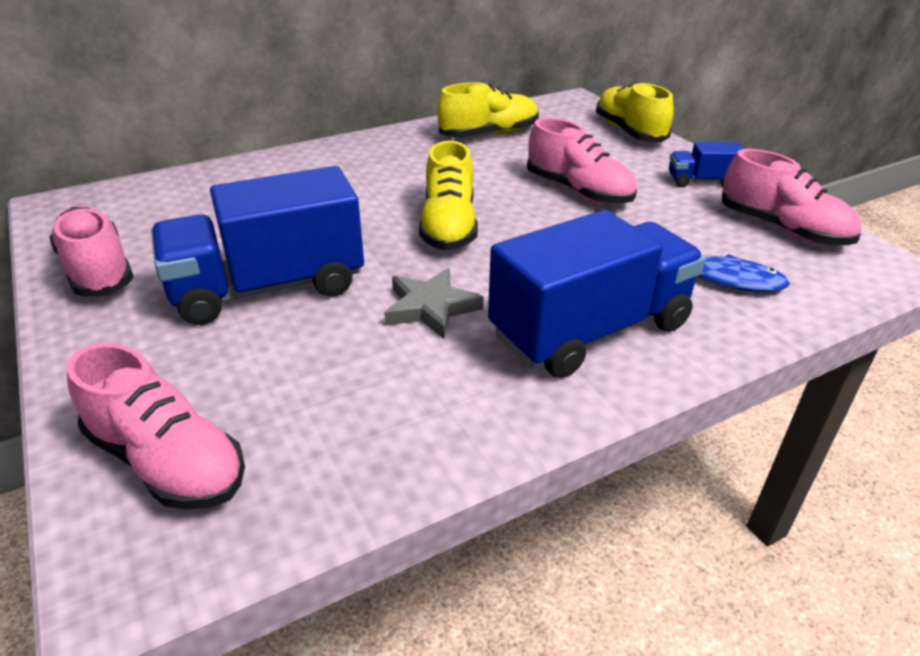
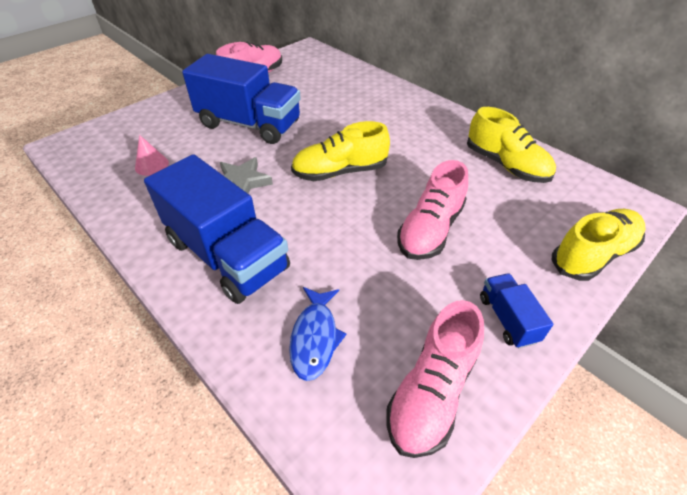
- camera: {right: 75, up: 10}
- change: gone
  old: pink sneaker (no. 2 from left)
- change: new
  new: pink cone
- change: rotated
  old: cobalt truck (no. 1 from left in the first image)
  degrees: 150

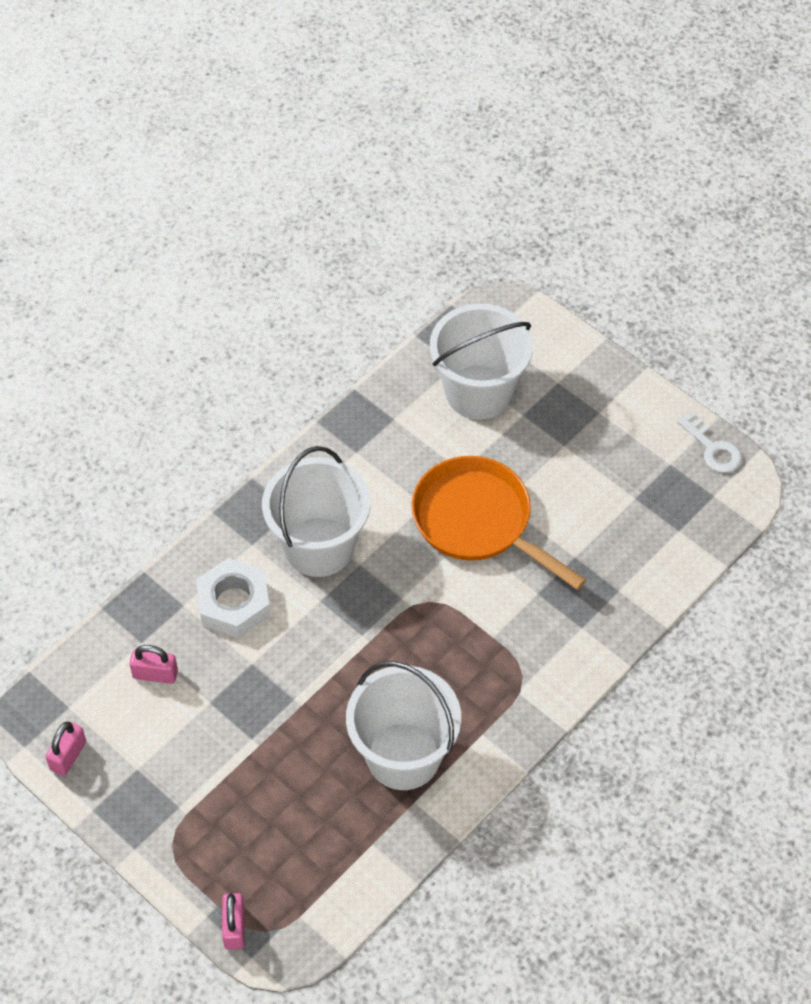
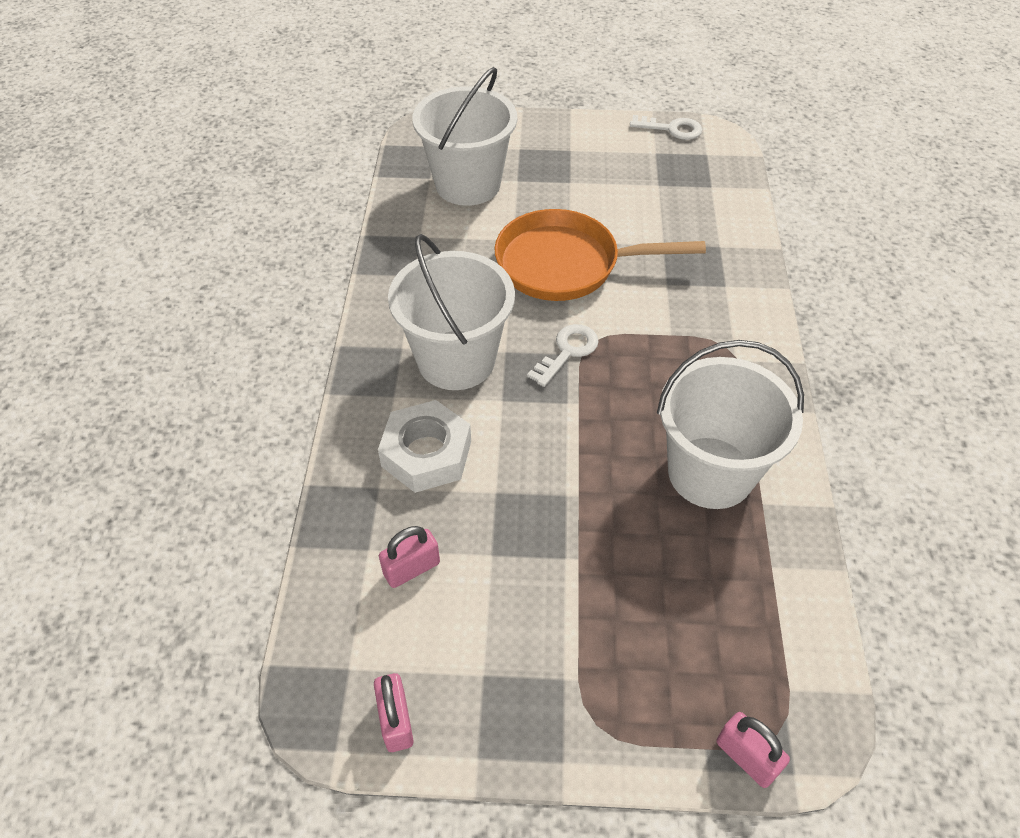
- camera: {right: -40, up: -5}
- change: new
  new: snow-white latchkey (no. 1 from left)

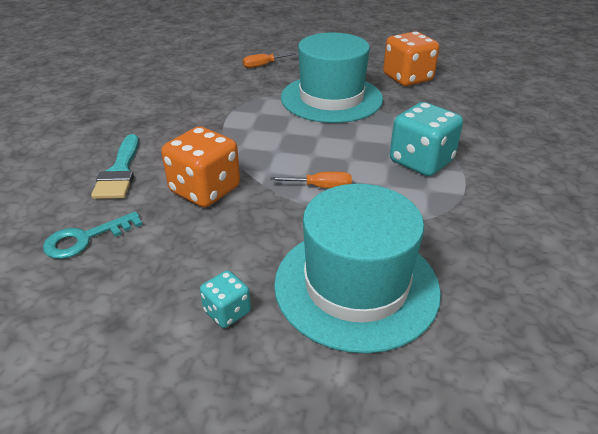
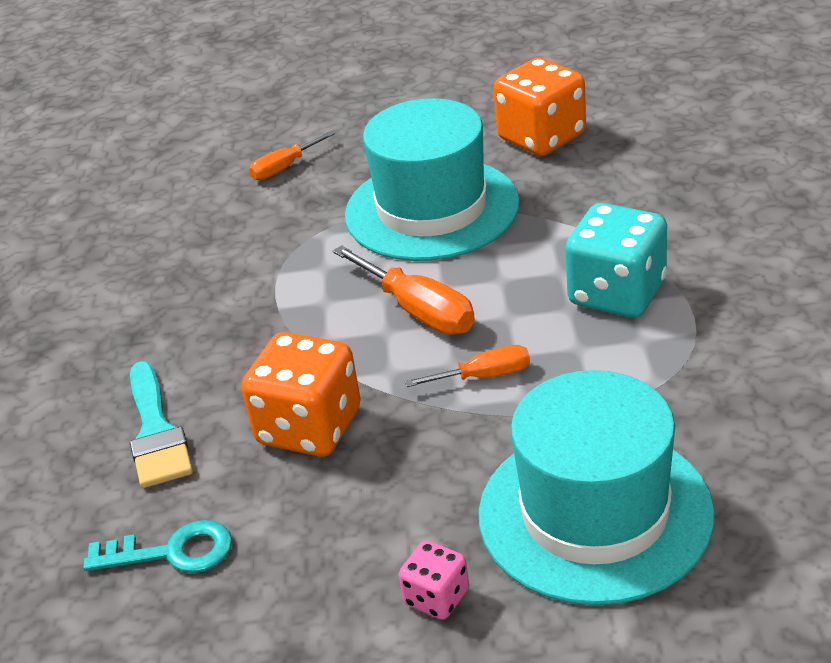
- camera: {right: -10, up: 0}
- change: new
  new: orange screwdriver (no. 2 from left)
- change: repainted
  old: teal game die (no. 1 from left)
  new: pink game die
- change: rotated
  old: teal latchkey
  degrees: -135

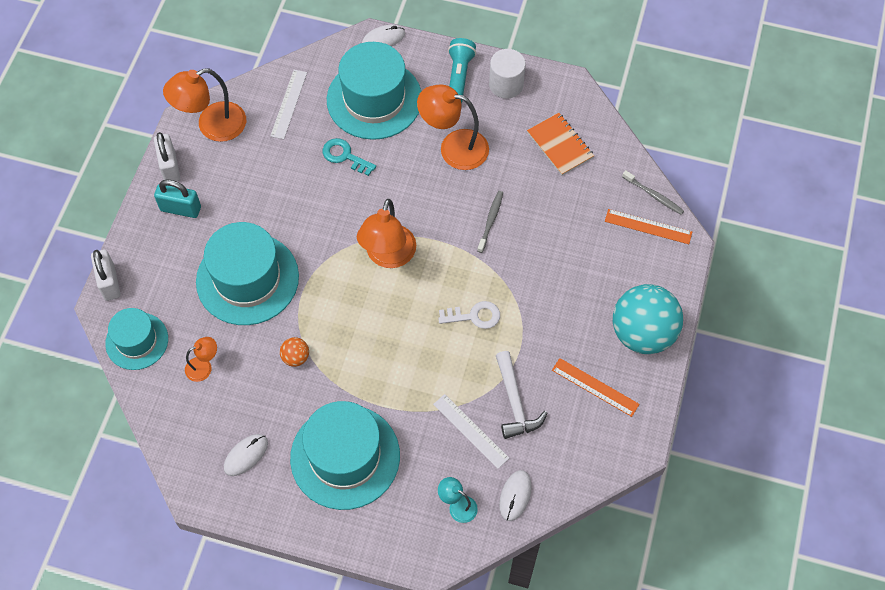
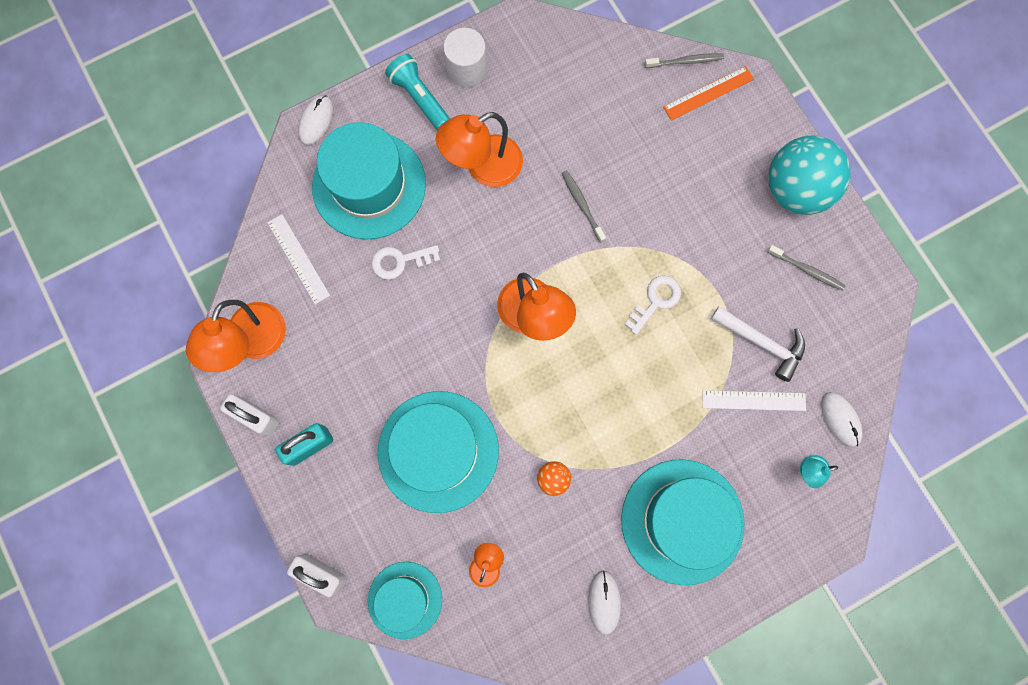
- camera: {right: -45, up: 15}
- change: gone
  old: orange notebook
- change: swapped
  old: orange straightedge (no. 1 from left)
  new: ash-grey toothbrush (no. 3 from left)
- change: repainted
  old: teal latchkey
  new: snow-white latchkey (no. 1 from left)

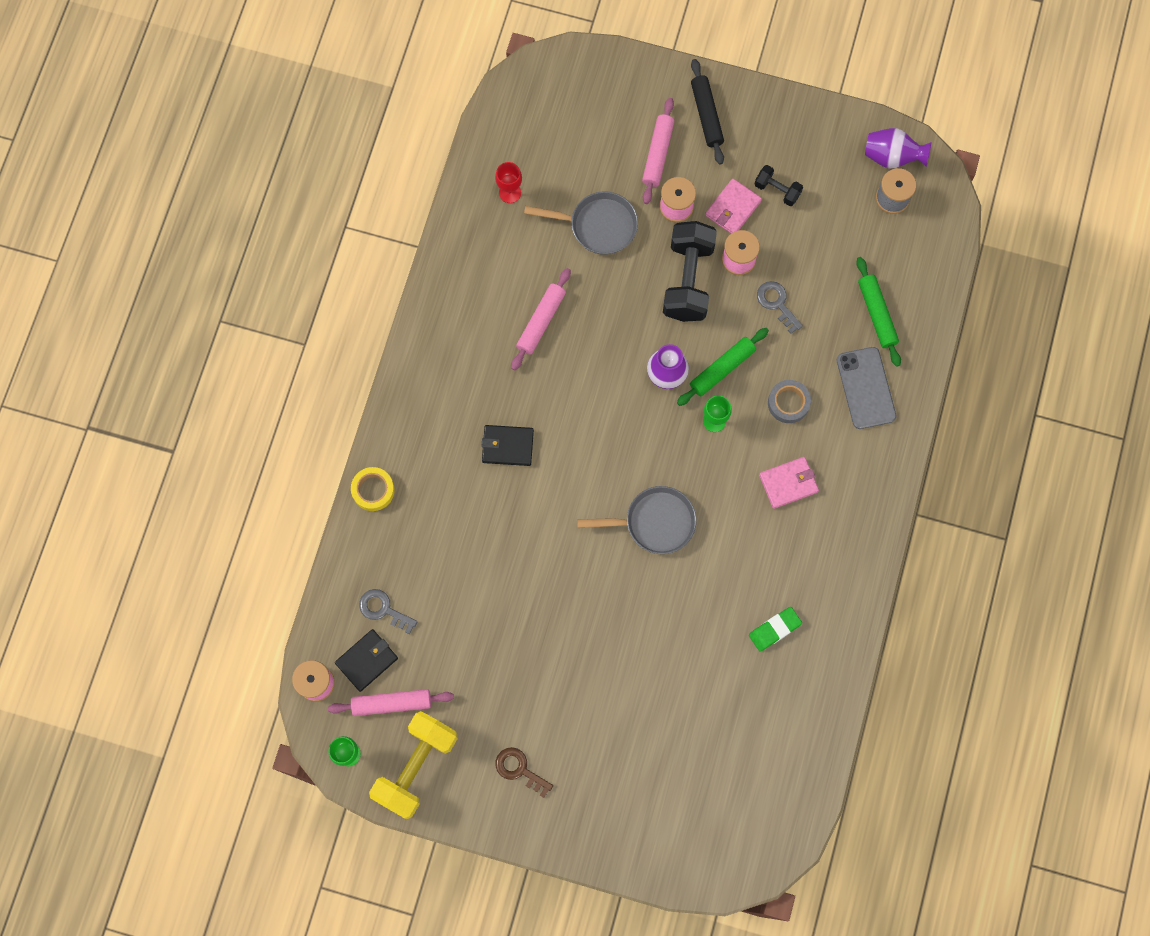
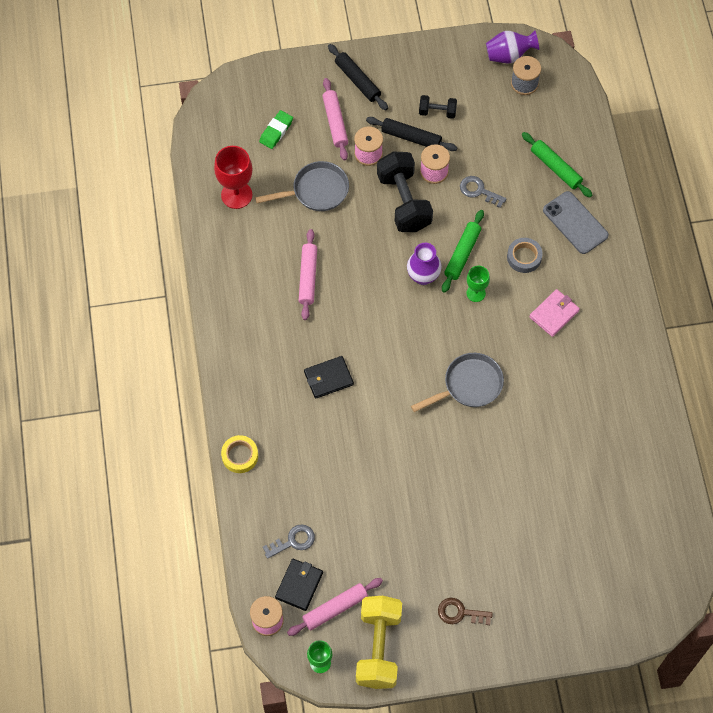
- camera: {right: -25, up: -10}
- change: shifted
  old: green gum eraser
- change: swapped
  old: pink wallet (no. 1 from left)
  new: black rolling pin (no. 2 from left)
- change: rotated
  old: ash-grey latchkey (no. 1 from left)
  degrees: 150
- change: scaled
  old: crimson goblet
  factor: 1.68

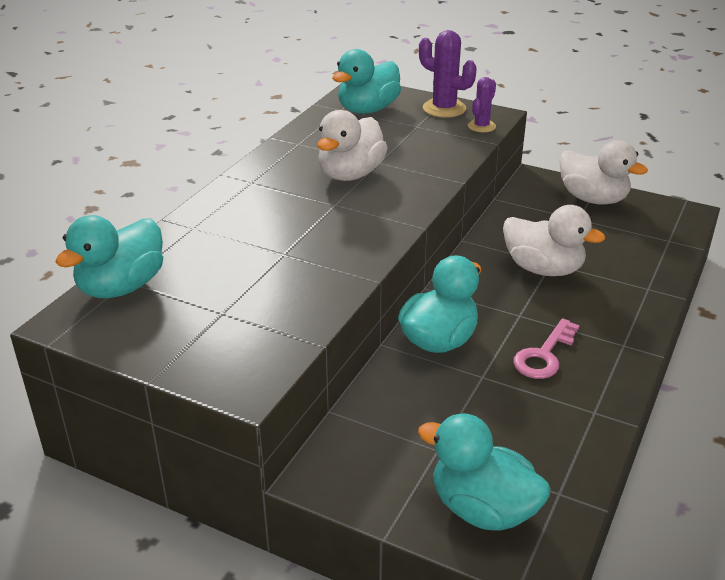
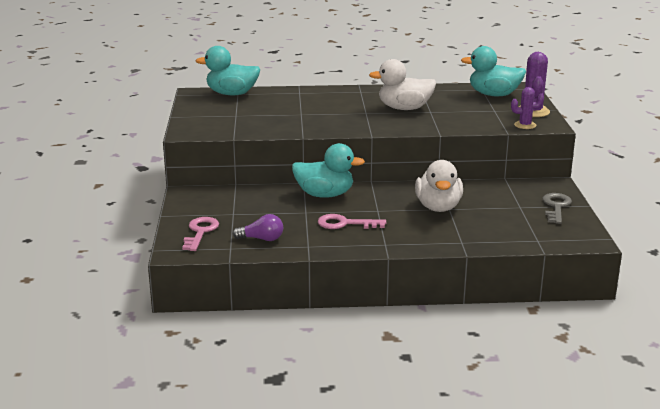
- camera: {right: 60, up: -10}
- change: new
  new: royal purple light bulb
- change: swapped
  old: teal toy duck (no. 4 from left)
  new: pink latchkey (no. 1 from left)
- change: swapped
  old: snow-white toy duck (no. 3 from left)
  new: ash-grey latchkey

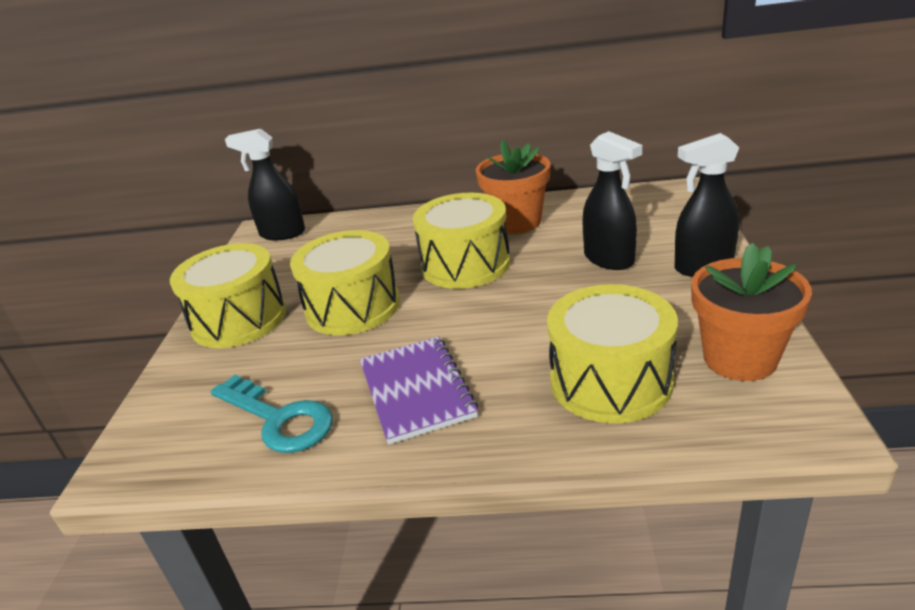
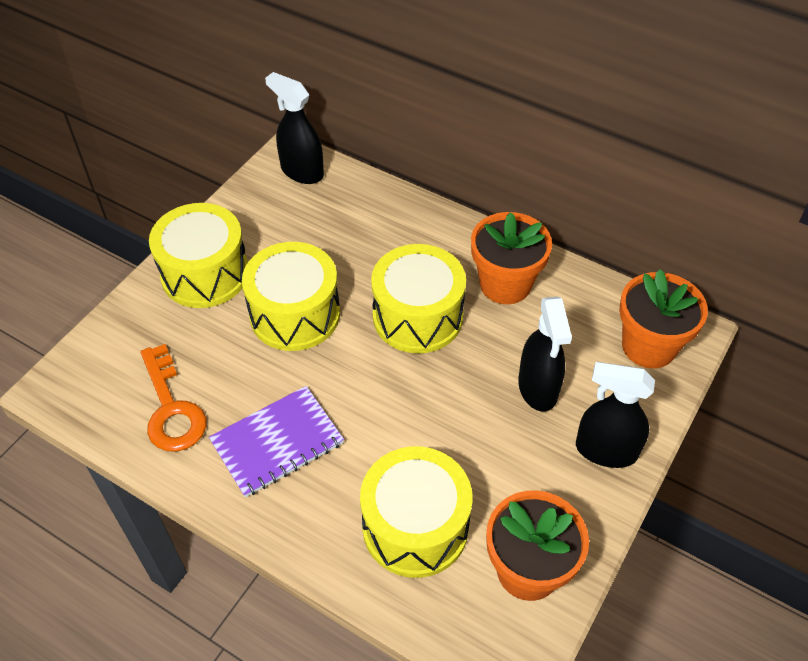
- camera: {right: 25, up: 20}
- change: new
  new: orange potted plant (no. 3 from left)
- change: repainted
  old: teal latchkey
  new: orange latchkey
- change: rotated
  old: royal purple notebook
  degrees: 45

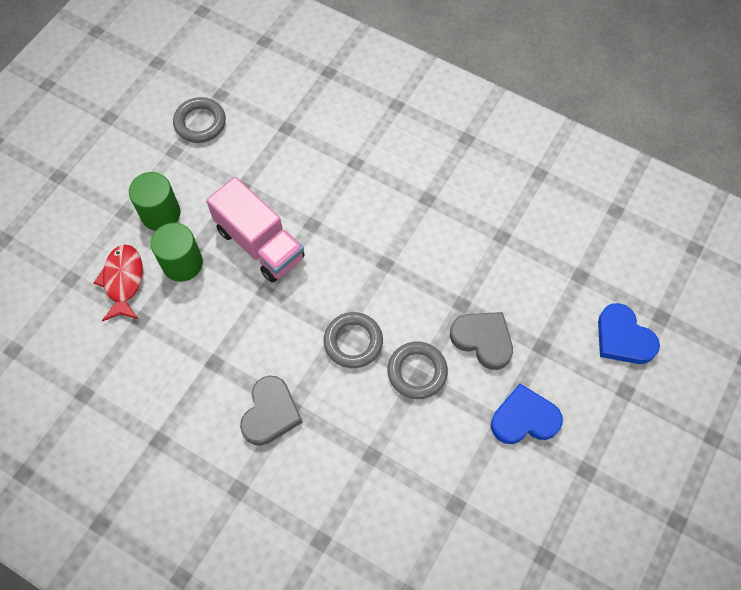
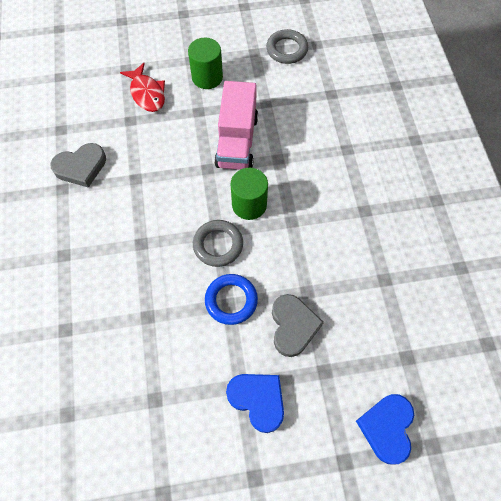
- camera: {right: 50, up: 0}
- change: shifted
  old: green cylinder (no. 2 from left)
- change: shifted
  old: ash-grey heart shape (no. 1 from left)
- change: repainted
  old: ash-grey torus (no. 3 from left)
  new: cobalt torus
- change: rotated
  old: crimson toy fish
  degrees: 105

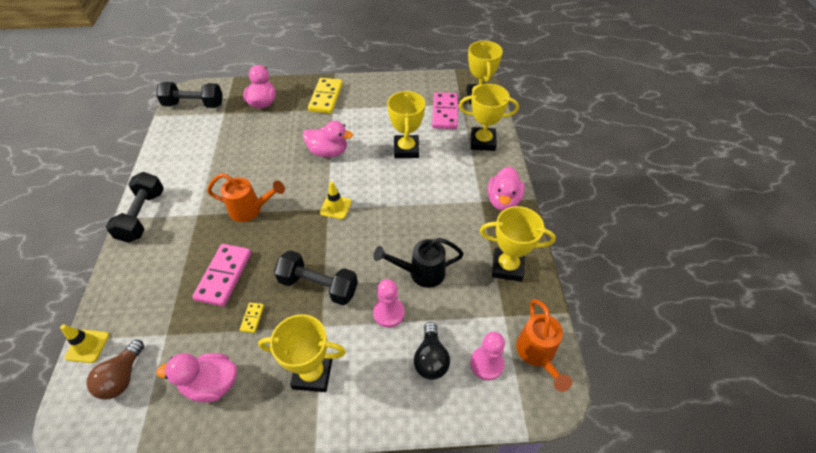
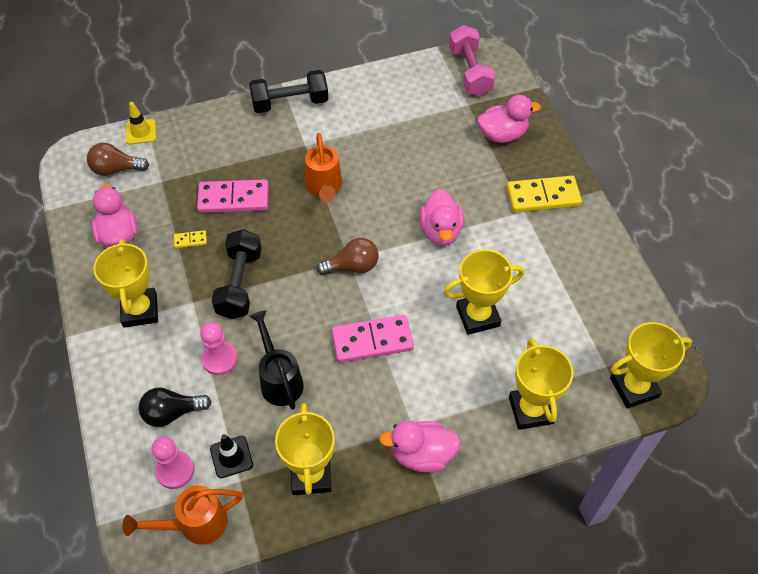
- camera: {right: 75, up: 5}
- change: new
  new: black safety cone
- change: shifted
  old: pink domino (no. 2 from left)
- change: swapped
  old: golden safety cone (no. 2 from left)
  new: dark brown light bulb (no. 2 from left)
- change: repainted
  old: black dumbbell (no. 2 from left)
  new: pink dumbbell

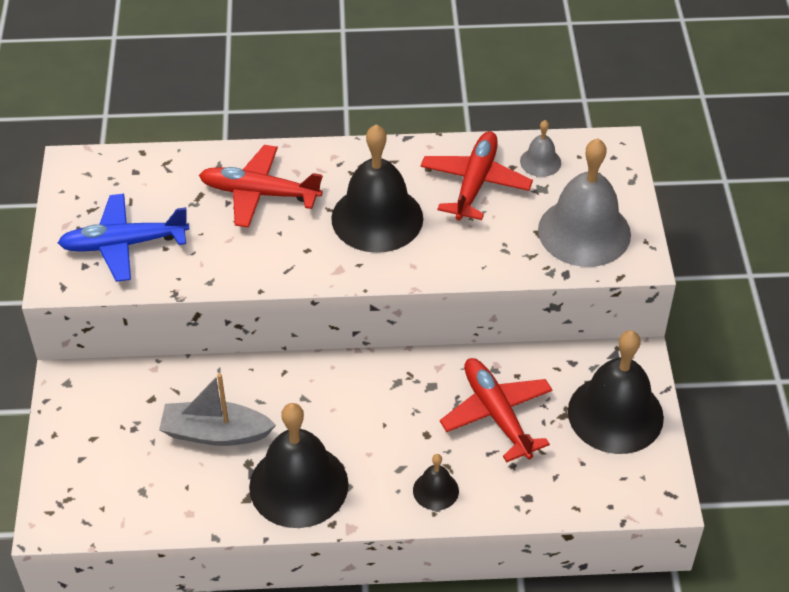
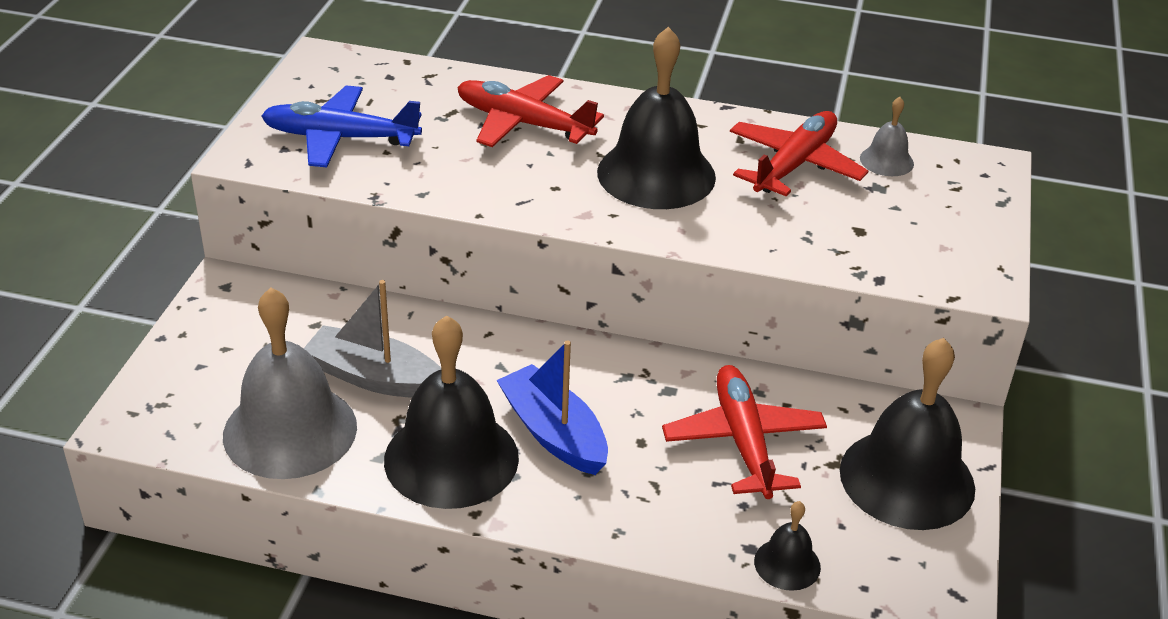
- camera: {right: 15, up: -10}
- change: new
  new: cobalt boat
- change: shifted
  old: black bell (no. 3 from left)
- change: shifted
  old: ash-grey bell (no. 2 from left in the first image)
  new: ash-grey bell (no. 1 from left)

